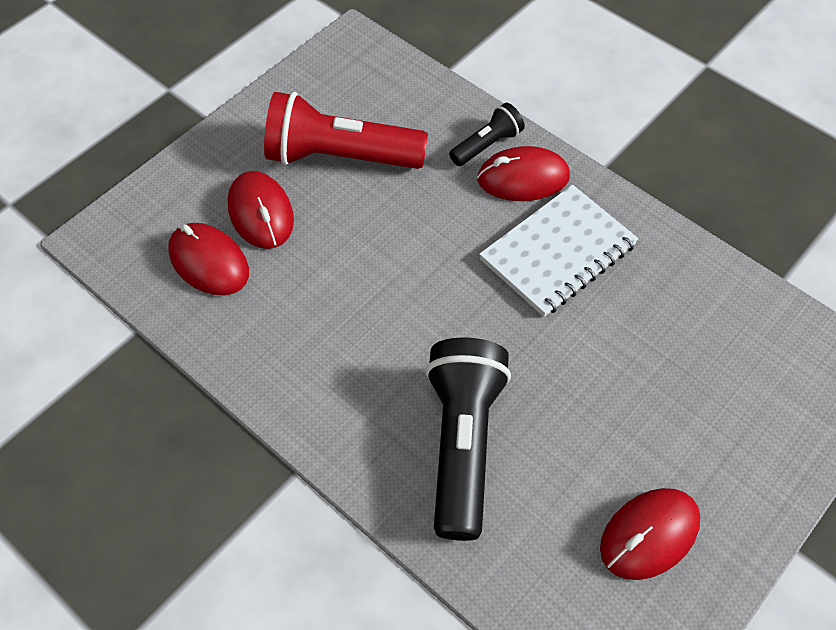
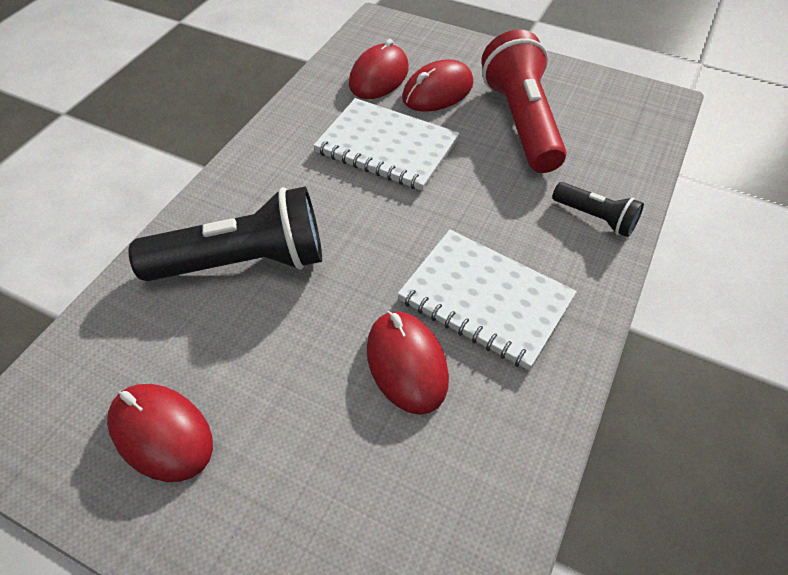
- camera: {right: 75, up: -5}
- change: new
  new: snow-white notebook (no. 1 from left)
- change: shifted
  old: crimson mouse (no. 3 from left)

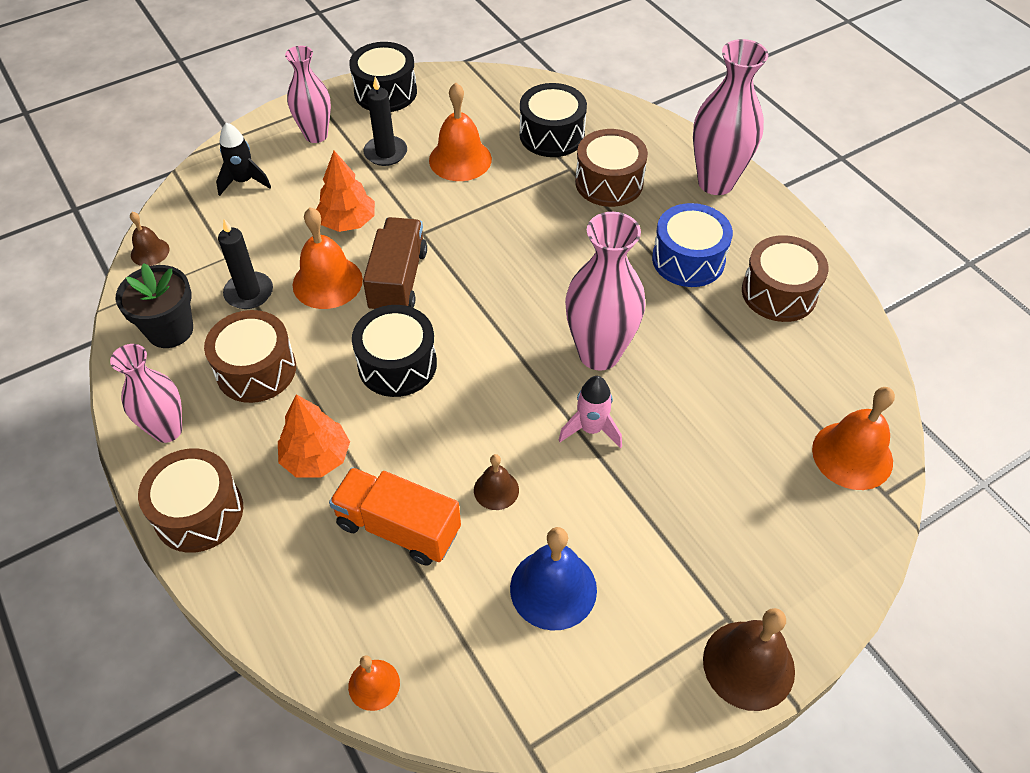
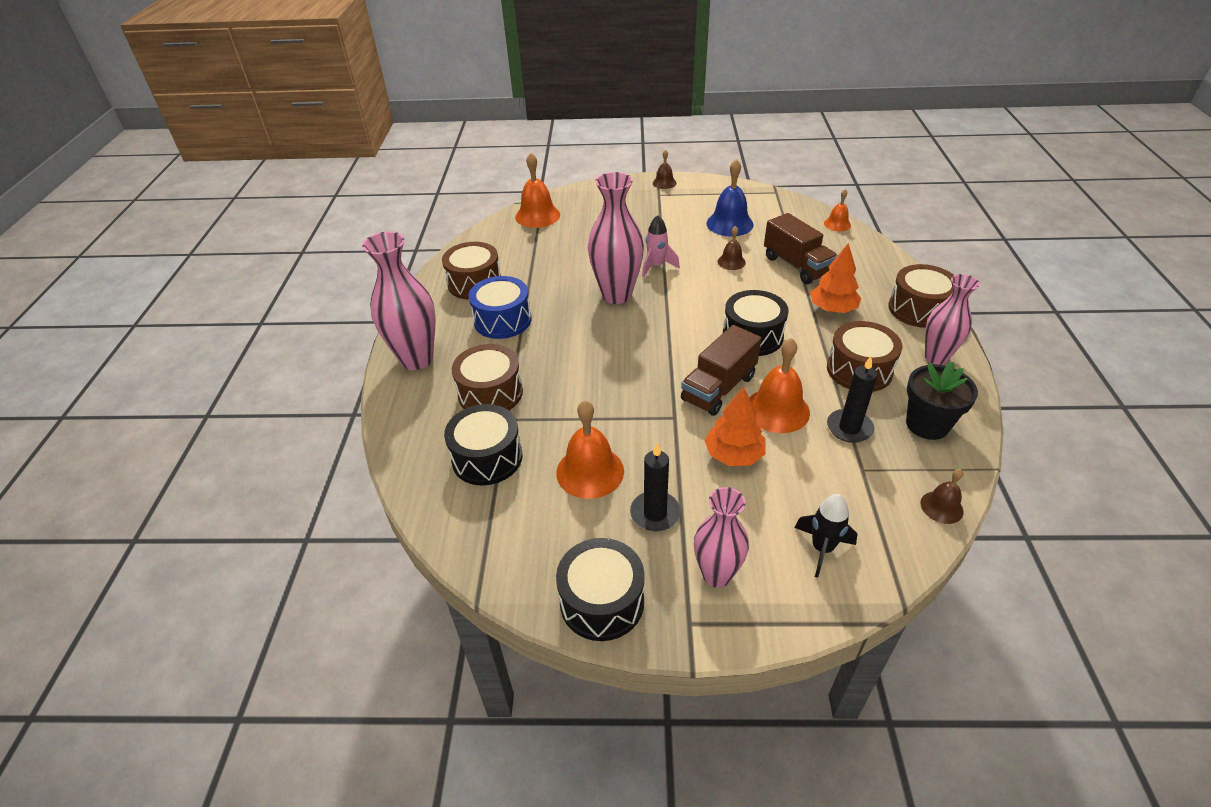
- camera: {right: -145, up: -10}
- change: repainted
  old: orange truck
  new: dark brown truck (no. 2 from left)
- change: scaled
  old: dark brown bell (no. 3 from left in the first image)
  factor: 0.56

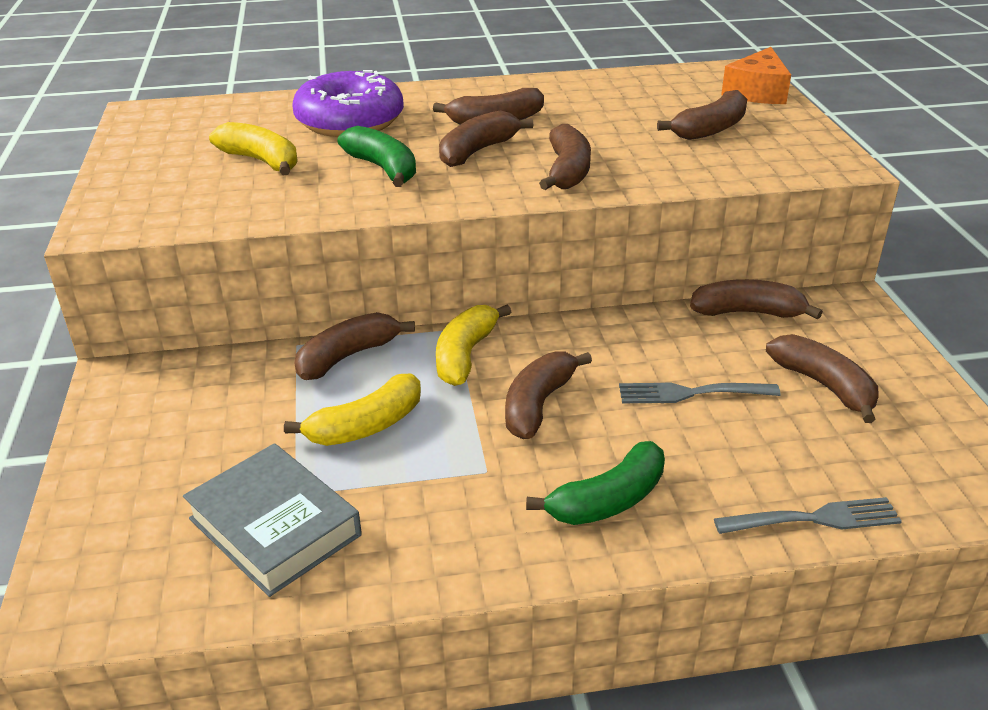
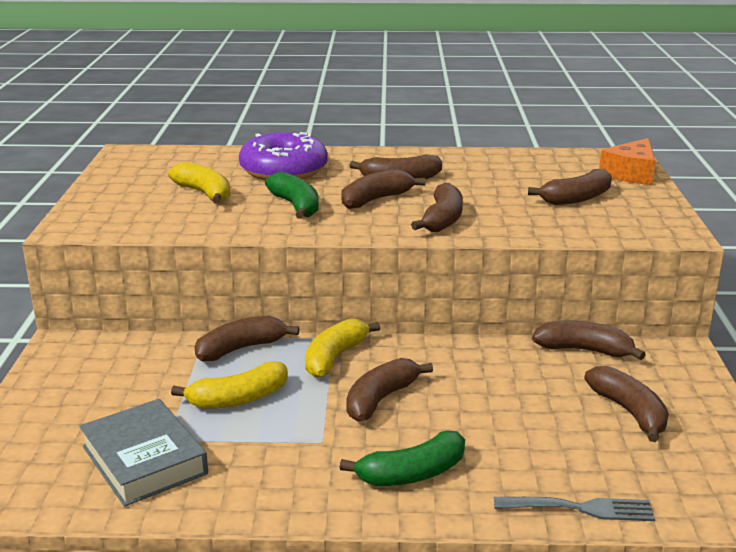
- camera: {right: 10, up: -10}
- change: gone
  old: ash-grey fork (no. 1 from left)

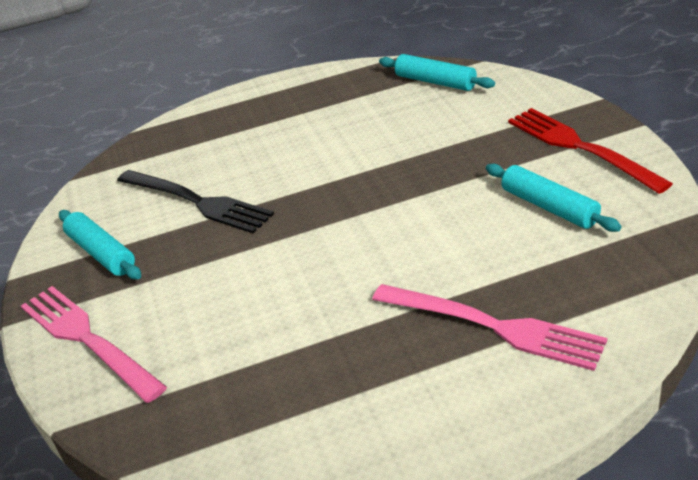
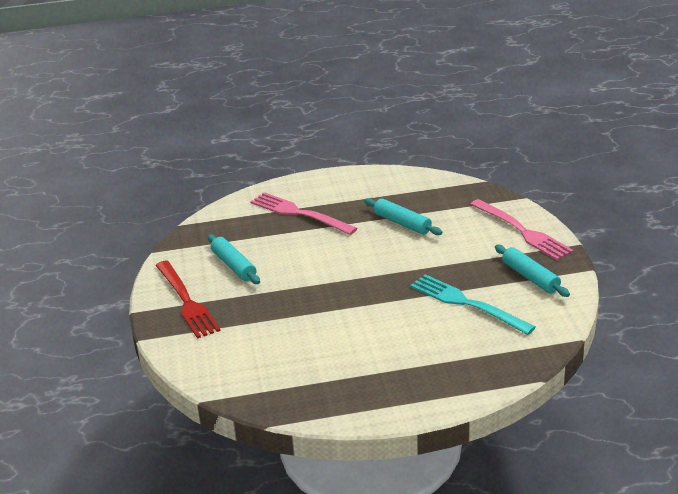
- camera: {right: -175, up: -5}
- change: shifted
  old: teal rolling pin (no. 2 from left)
- change: repainted
  old: black fork
  new: teal fork

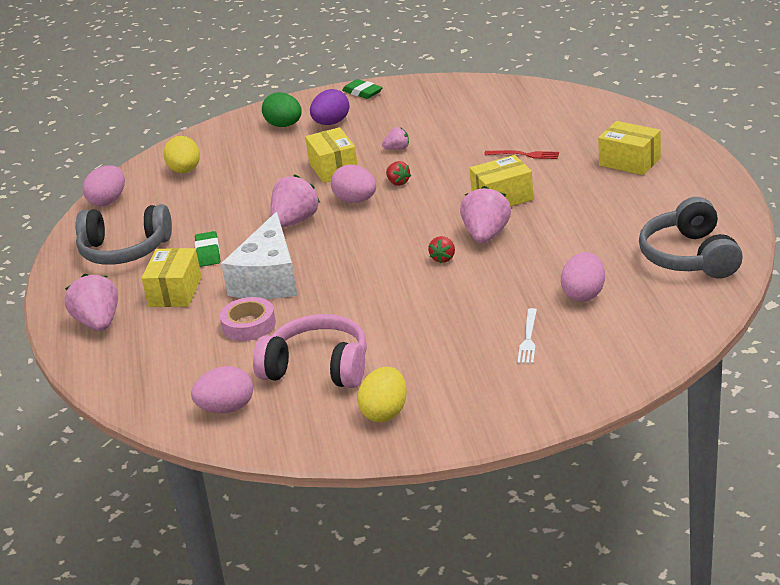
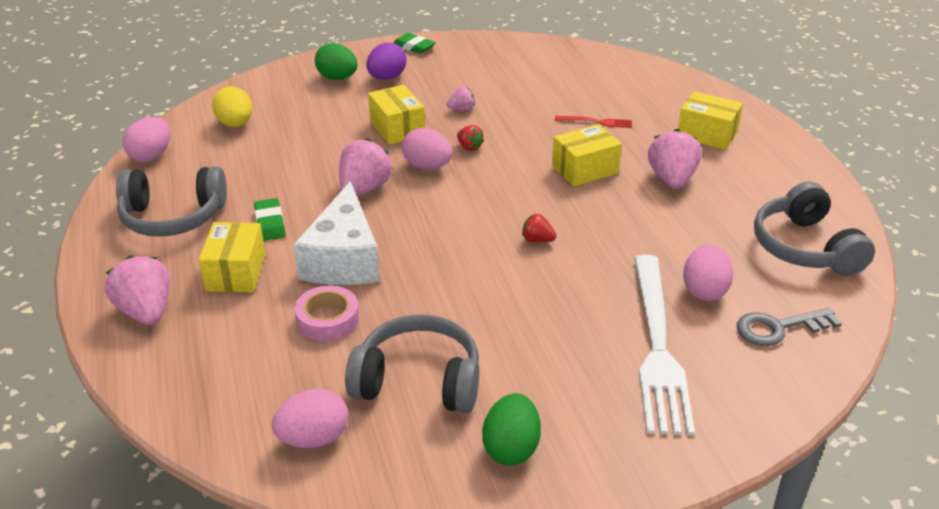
- camera: {right: -10, up: 5}
- change: new
  new: ash-grey latchkey
- change: shifted
  old: pink berry (no. 4 from left)
- change: repainted
  old: pink headset
  new: ash-grey headset (no. 2 from left)
- change: repainted
  old: golden egg (no. 2 from left)
  new: green egg (no. 2 from left)
- change: rotated
  old: crimson berry (no. 2 from left)
  degrees: 105
- change: scaled
  old: snow-white fork
  factor: 2.45

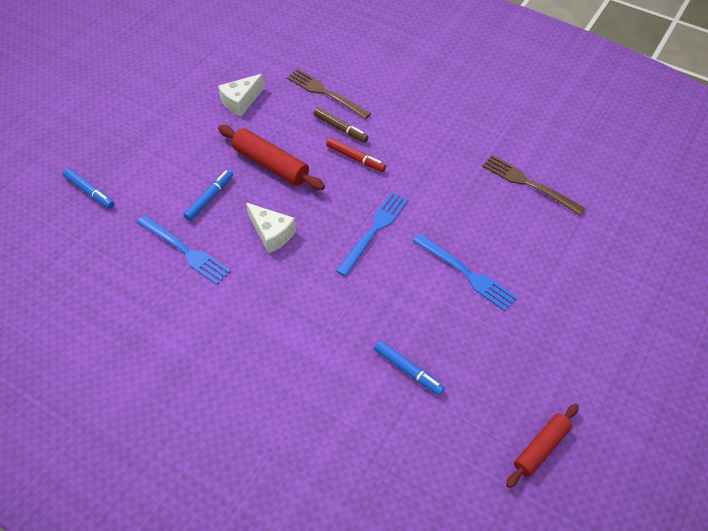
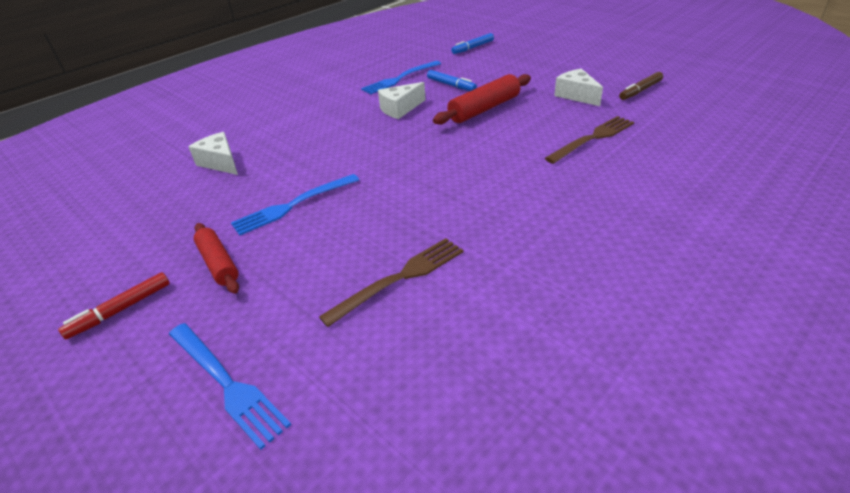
- camera: {right: 105, up: -15}
- change: shifted
  old: dark brown marker pen
- change: shifted
  old: crimson marker pen
- change: shifted
  old: cobalt fork (no. 2 from left in the first image)
  new: cobalt fork (no. 1 from left)
- change: shifted
  old: crimson rolling pin (no. 2 from left in the first image)
  new: crimson rolling pin (no. 1 from left)
- change: swapped
  old: cobalt marker pen (no. 3 from left)
  new: snow-white cheese wedge (no. 1 from left)

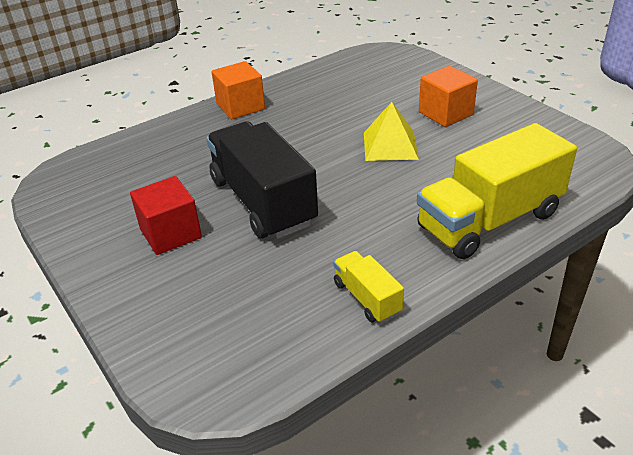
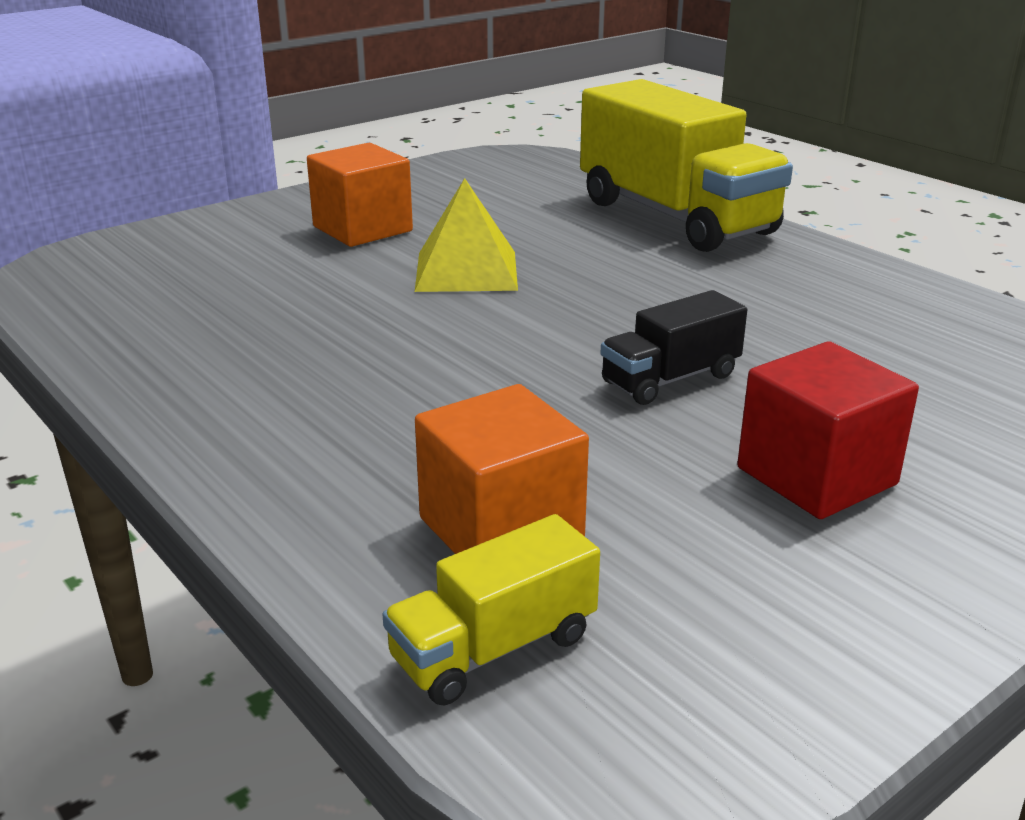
- camera: {right: -95, up: -10}
- change: shifted
  old: orange solid cube (no. 1 from left in the first image)
  new: orange solid cube (no. 2 from left)
- change: shifted
  old: golden truck (no. 1 from left)
- change: scaled
  old: black truck
  factor: 0.47

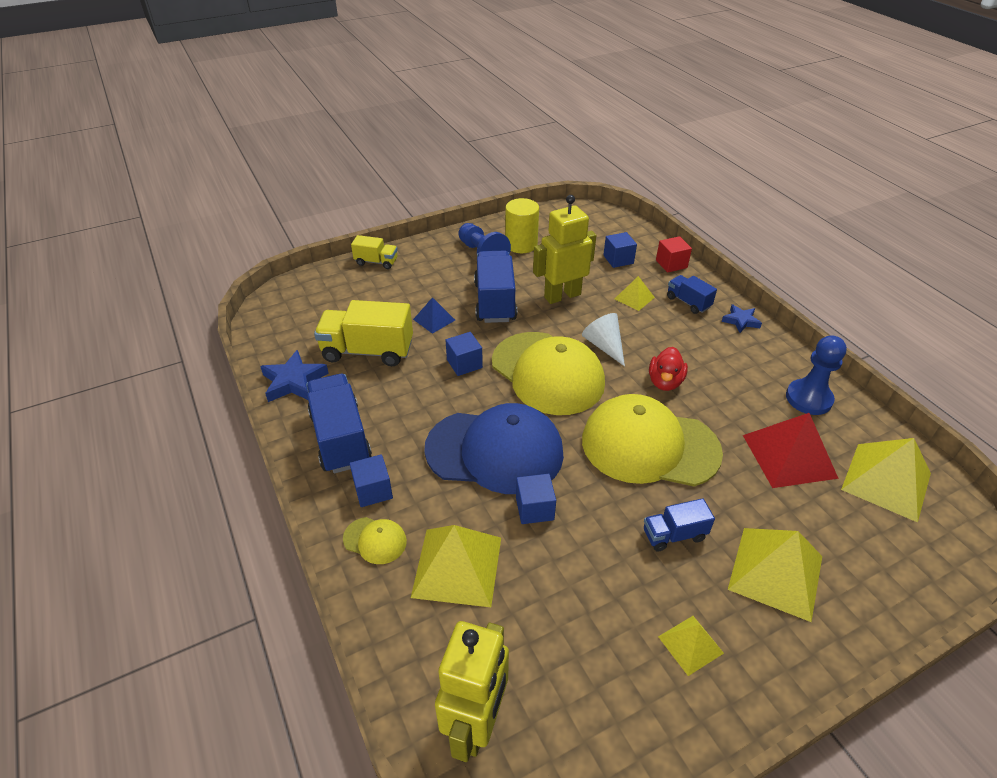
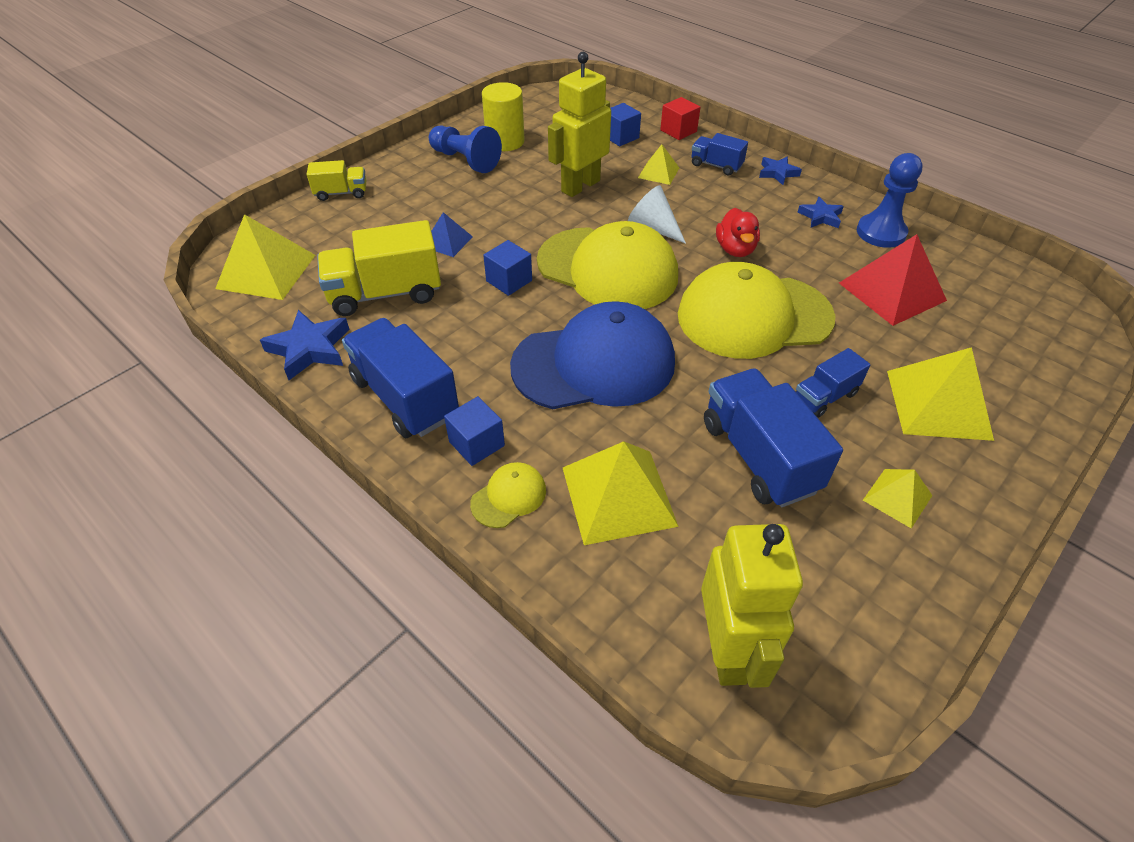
- camera: {right: -20, up: 5}
- change: gone
  old: cobalt solid cube (no. 3 from left)
- change: new
  new: cobalt five-pointed star (no. 3 from left)
- change: shifted
  old: cobalt truck (no. 2 from left in the first image)
  new: cobalt truck (no. 3 from left)
- change: shifted
  old: golden solid pyramid (no. 5 from left in the first image)
  new: golden solid pyramid (no. 1 from left)
- change: rotated
  old: golden cap (no. 1 from left)
  degrees: -45

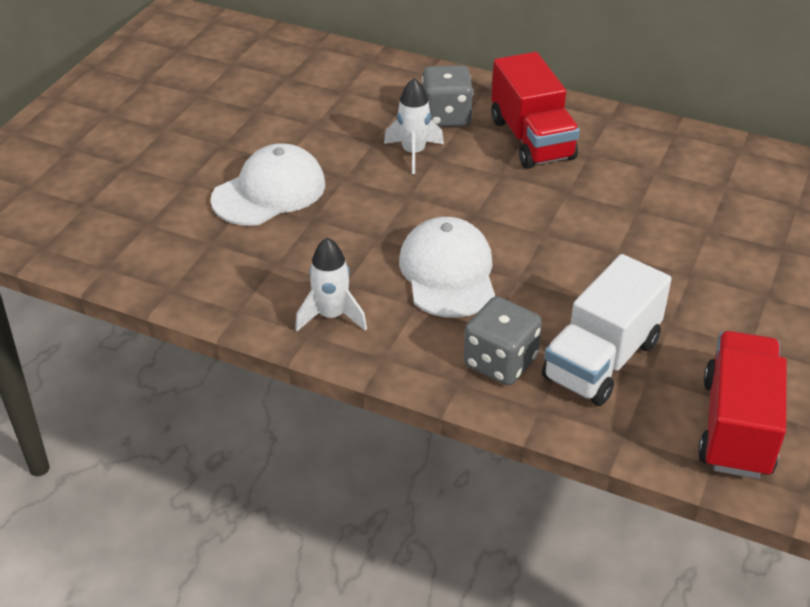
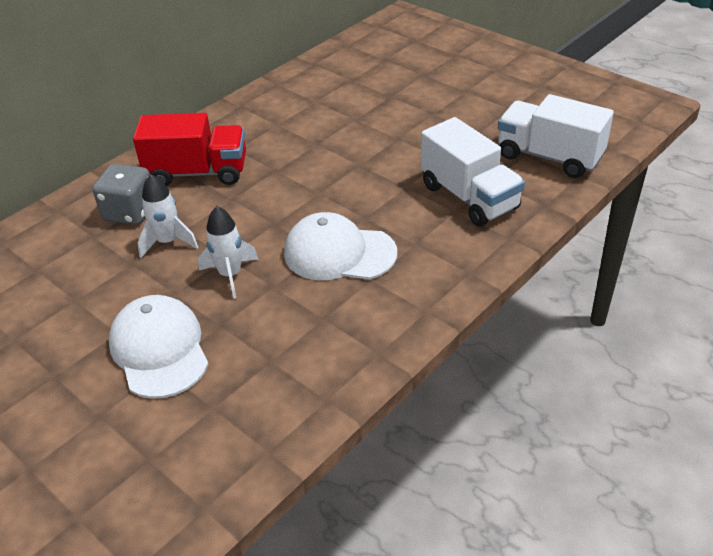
- camera: {right: -70, up: 0}
- change: gone
  old: ash-grey game die (no. 2 from left)
- change: shifted
  old: snow-white rocket (no. 1 from left in the first image)
  new: snow-white rocket (no. 2 from left)
- change: repainted
  old: crimson truck (no. 2 from left)
  new: snow-white truck (no. 2 from left)

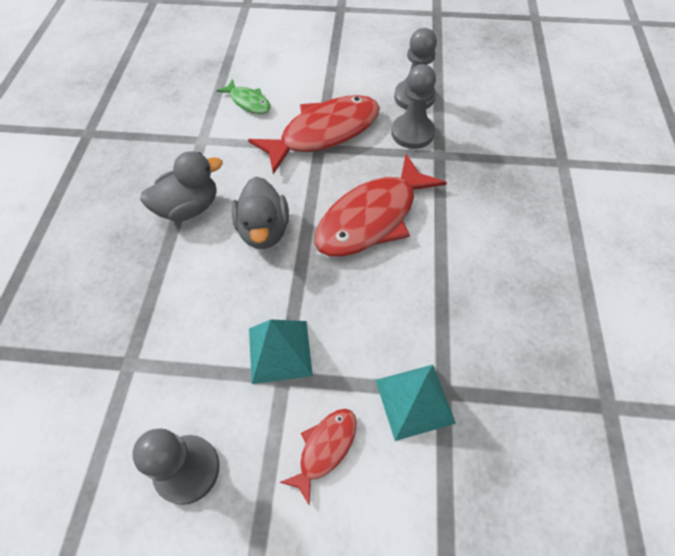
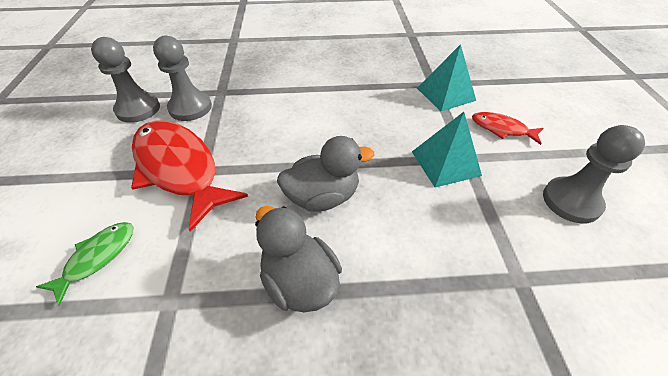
- camera: {right: -100, up: -10}
- change: gone
  old: crimson toy fish (no. 3 from left)

